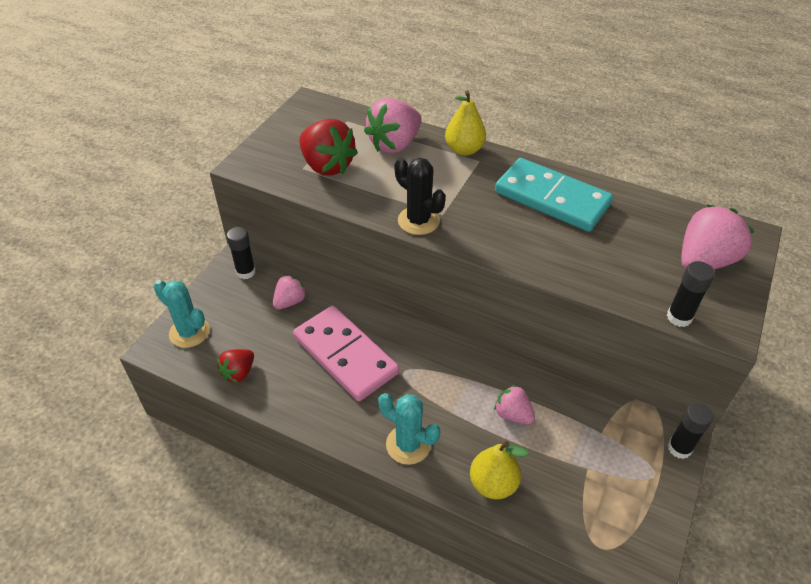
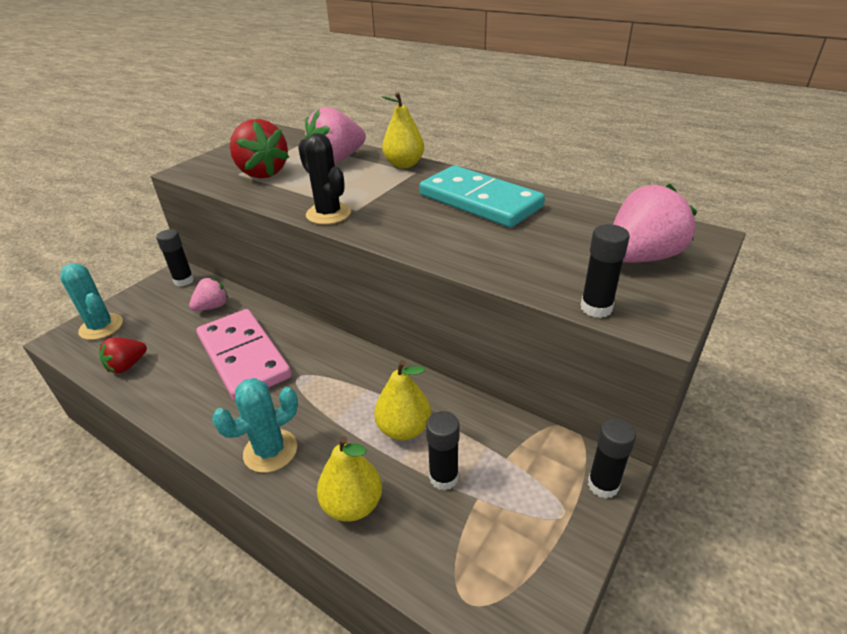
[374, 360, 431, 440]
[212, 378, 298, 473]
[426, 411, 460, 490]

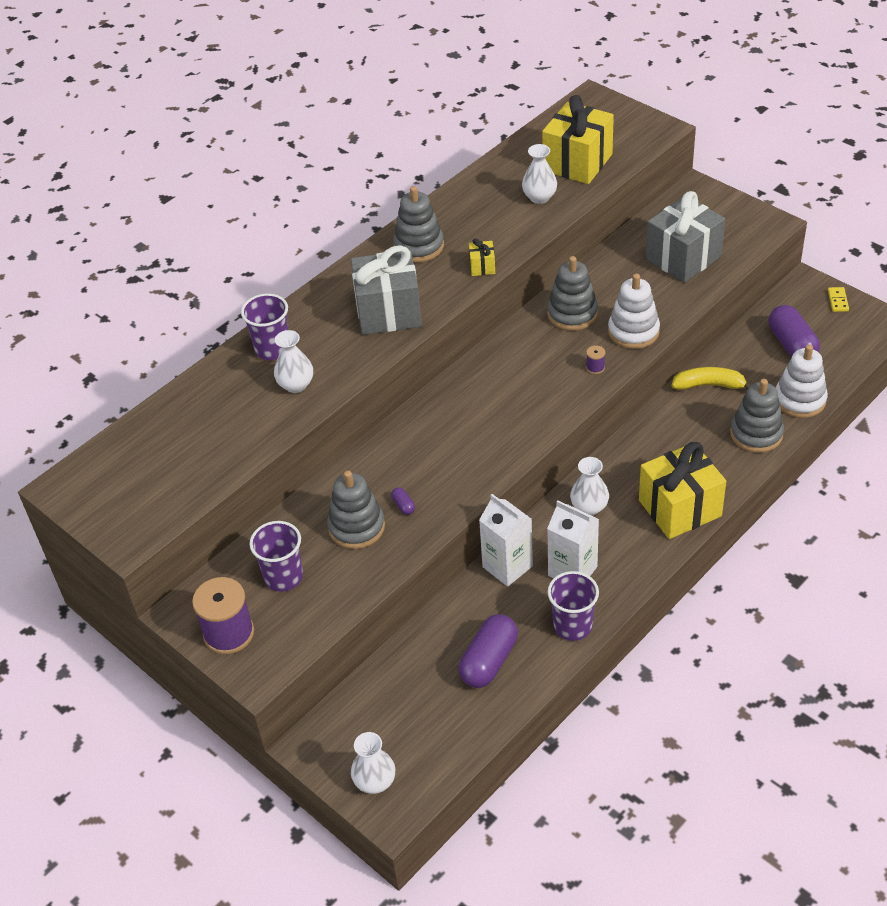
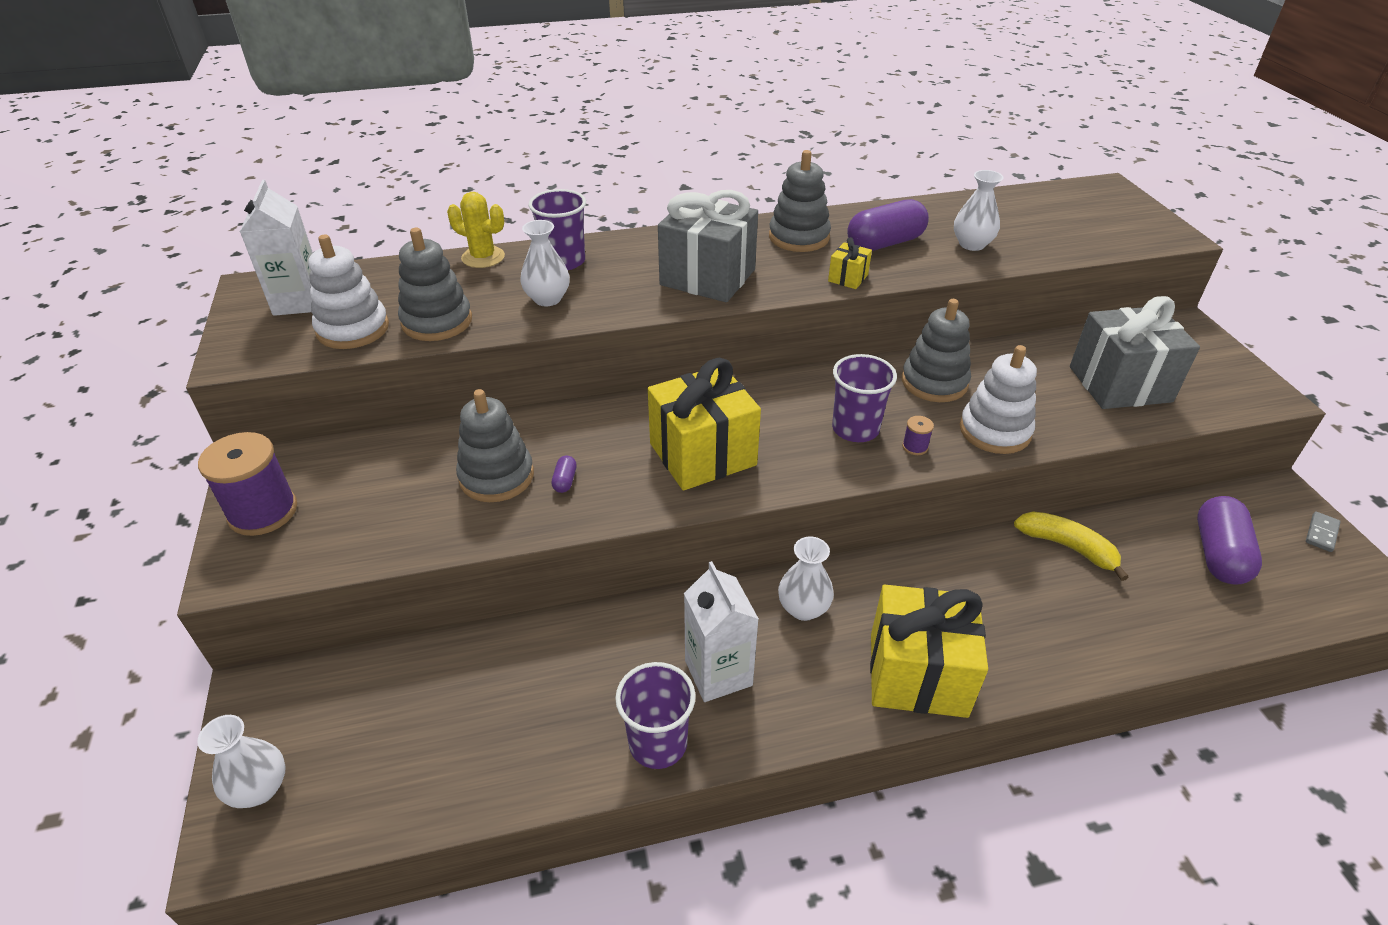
[648, 358, 761, 491]
[1306, 511, 1341, 552]
[308, 235, 389, 349]
[398, 228, 472, 341]
[240, 180, 313, 316]
[832, 354, 897, 442]
[847, 199, 929, 251]
[447, 192, 505, 268]

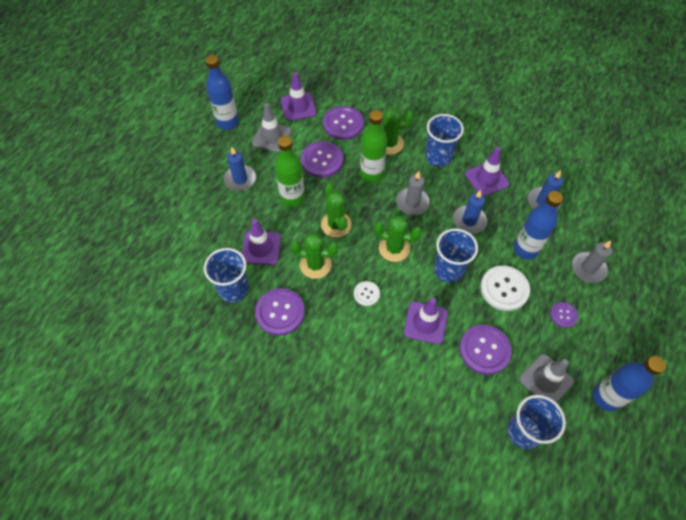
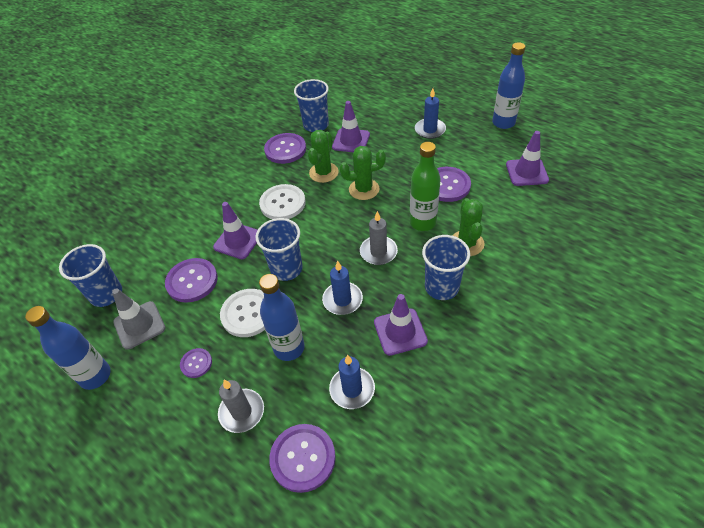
[252, 103, 292, 153] (first image)
[269, 424, 336, 493]
[275, 136, 305, 208] (first image)
[374, 216, 422, 262] (first image)
[259, 184, 306, 219]

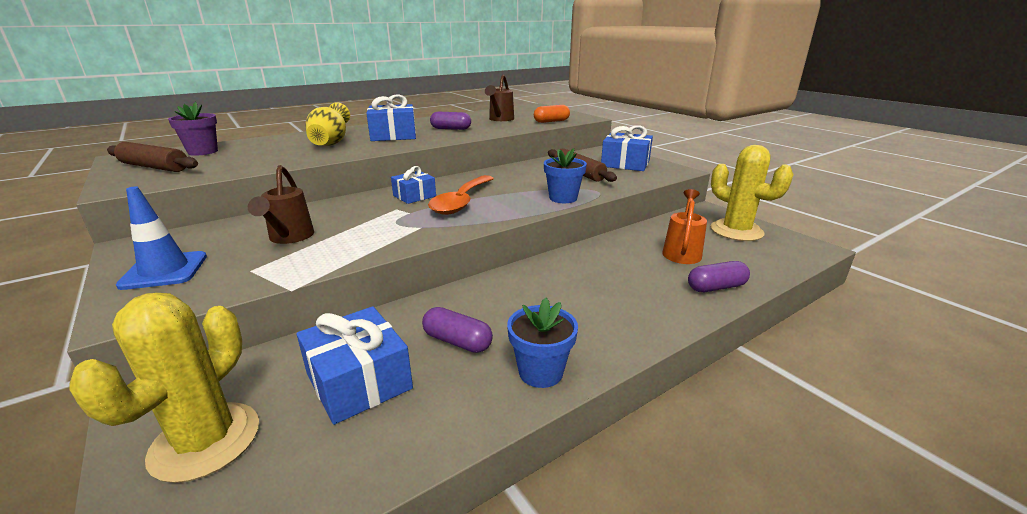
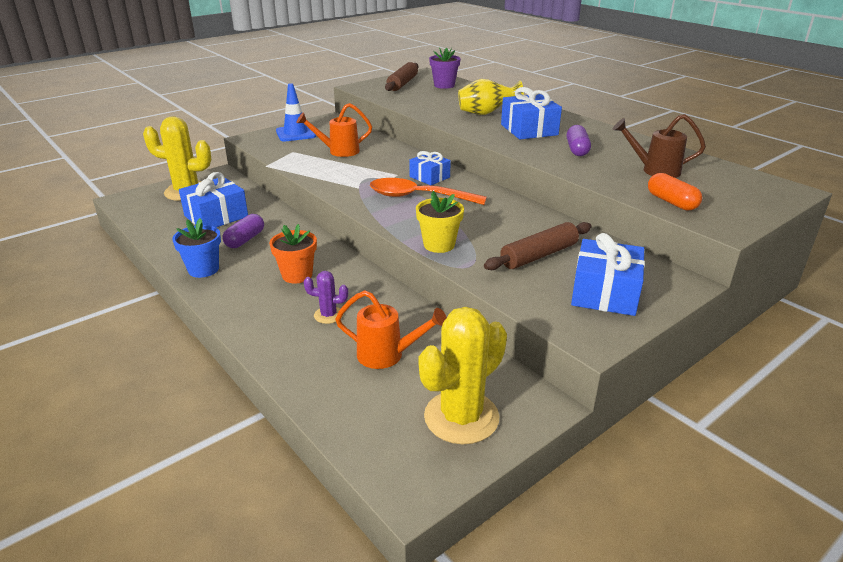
[416, 191, 464, 253]
[296, 103, 372, 157]
[688, 261, 750, 292] (first image)
[269, 224, 317, 284]
[304, 271, 348, 324]

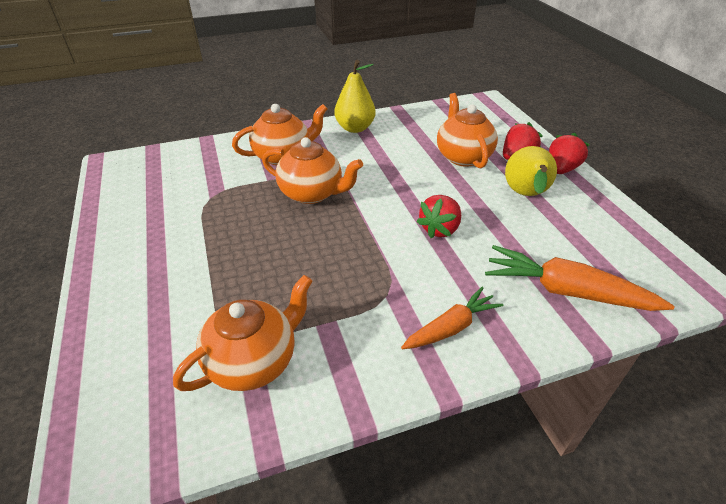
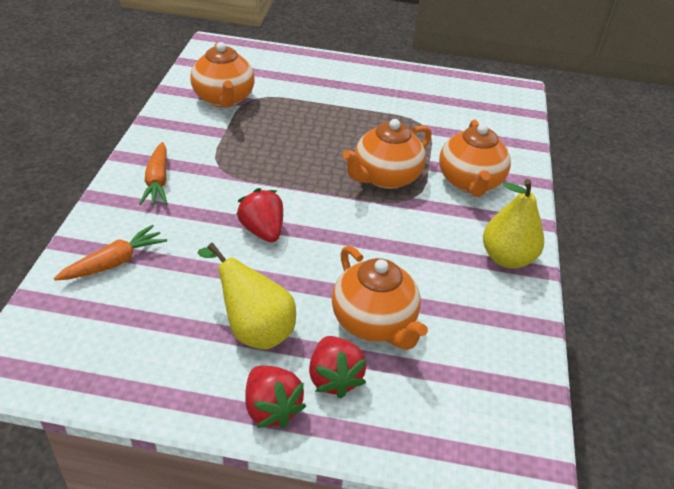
[332, 246, 428, 350]
[54, 225, 167, 281]

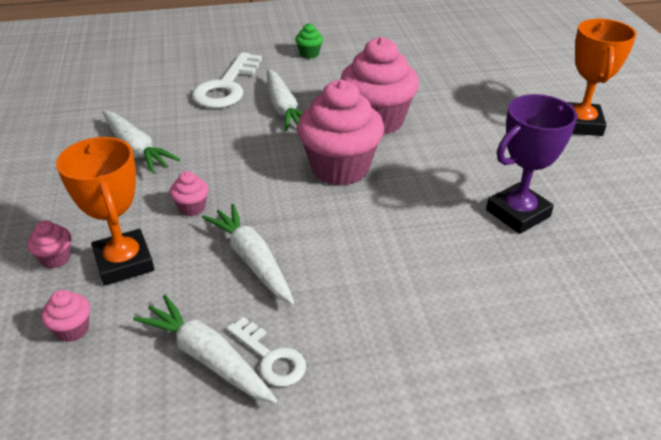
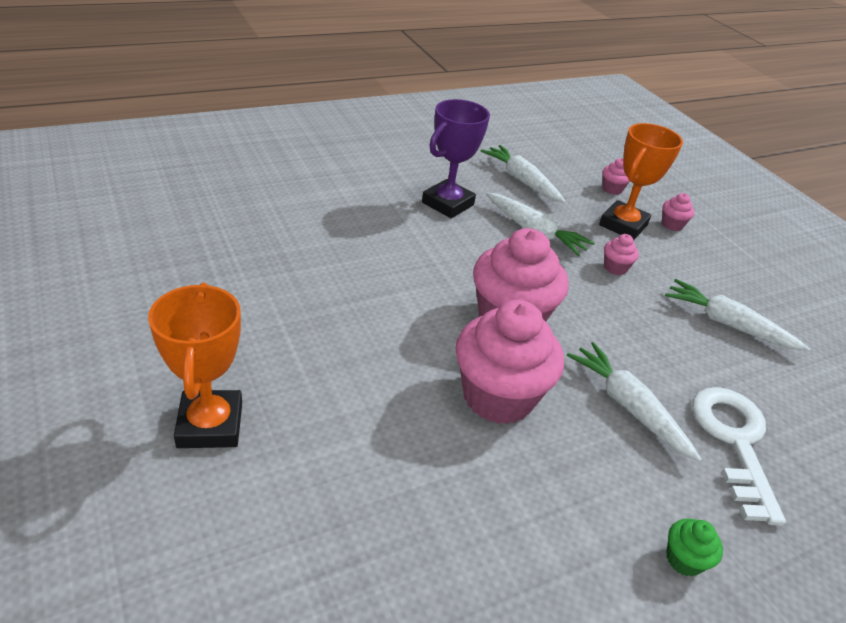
[422, 99, 490, 218]
[599, 123, 683, 240]
[481, 145, 566, 203]
[227, 317, 306, 387] (first image)

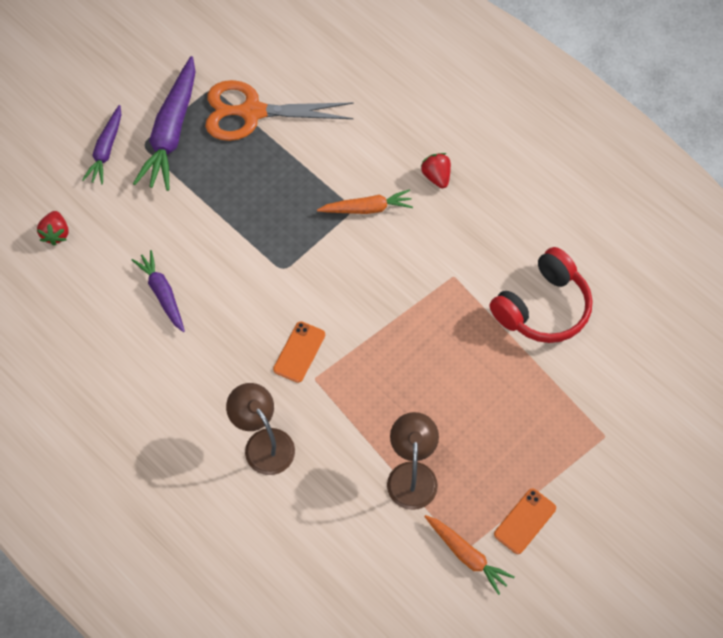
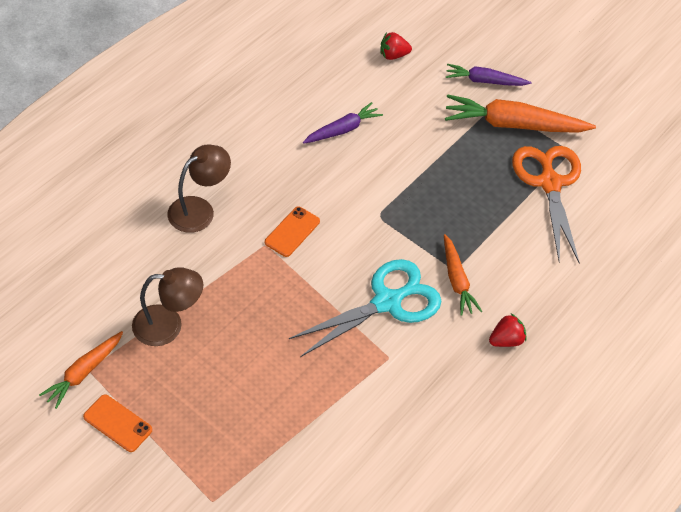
[445, 94, 596, 133]
[490, 247, 593, 343] (first image)
[265, 206, 320, 257]
[289, 259, 441, 357]

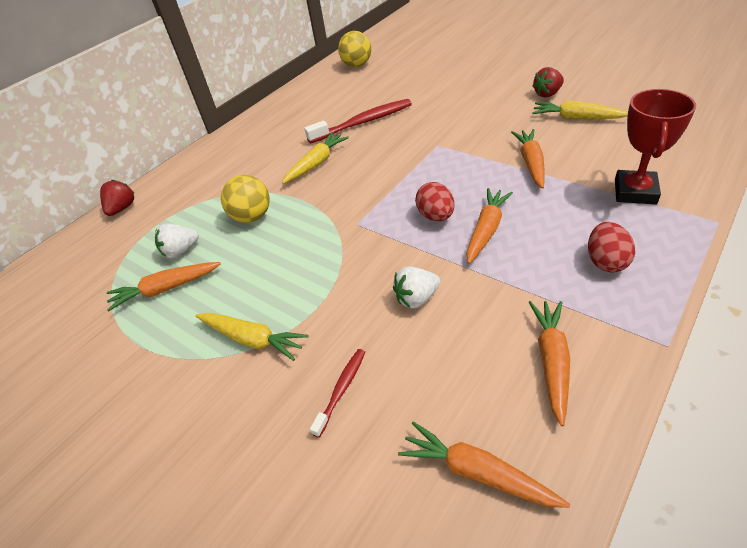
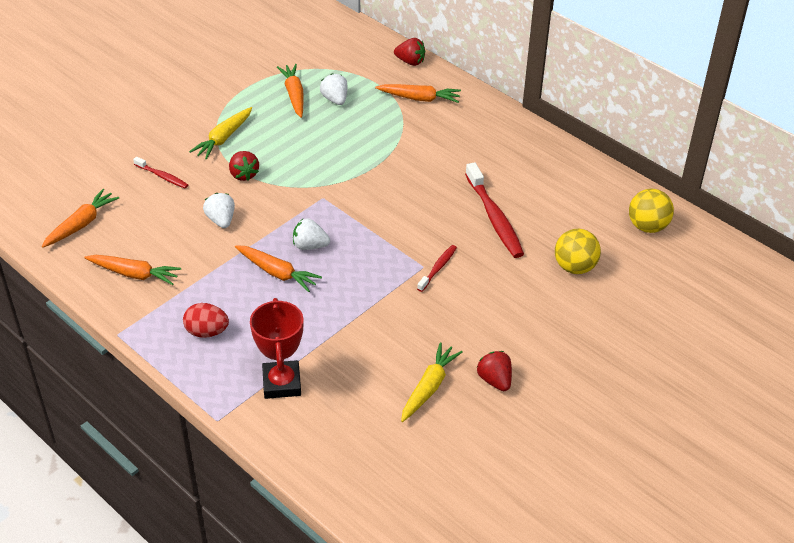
[250, 298, 304, 399]
[375, 84, 461, 103]
[282, 132, 349, 184] (first image)
[555, 229, 601, 274]
[293, 219, 330, 250]
[229, 151, 259, 181]
[417, 245, 457, 292]

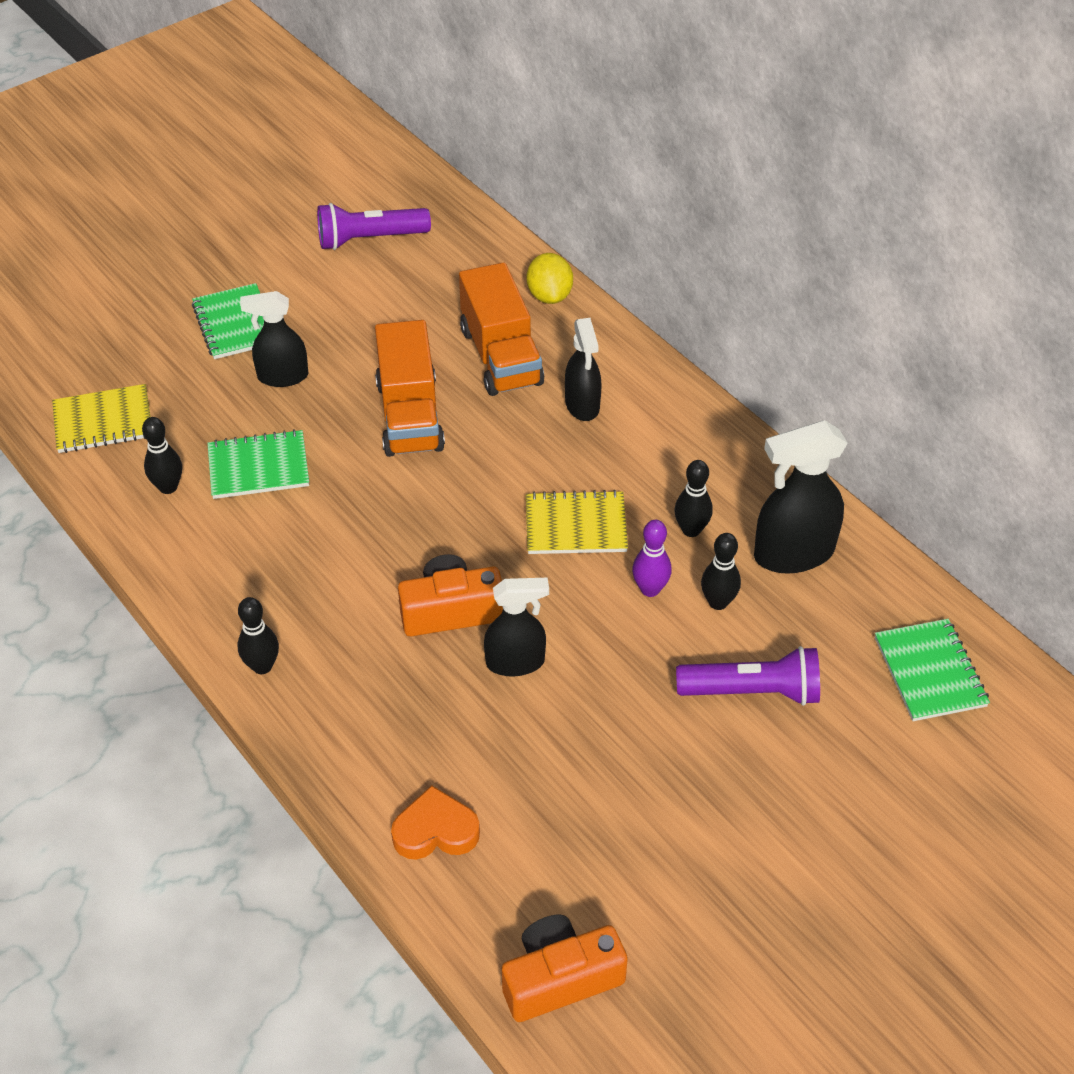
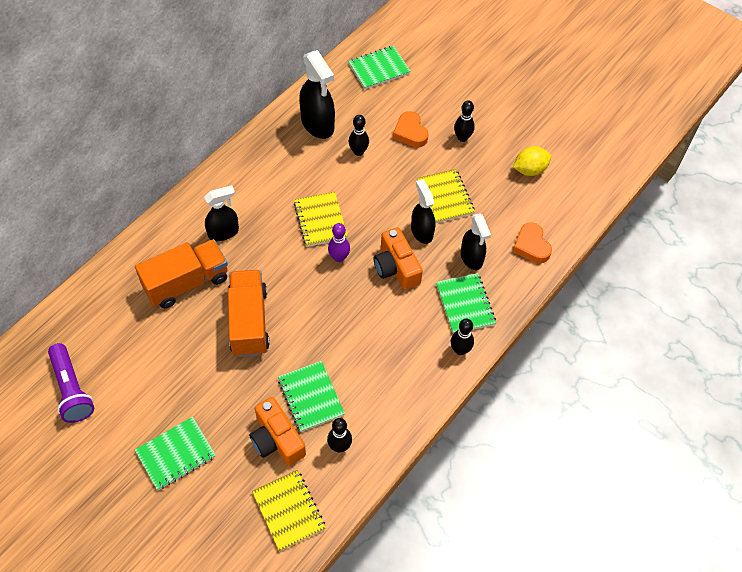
[513, 146, 551, 176]
[461, 213, 491, 270]
[228, 270, 270, 357]
[454, 100, 475, 142]
[328, 223, 350, 262]
[393, 111, 429, 148]
[249, 397, 306, 466]
[417, 169, 475, 223]
[436, 273, 496, 334]

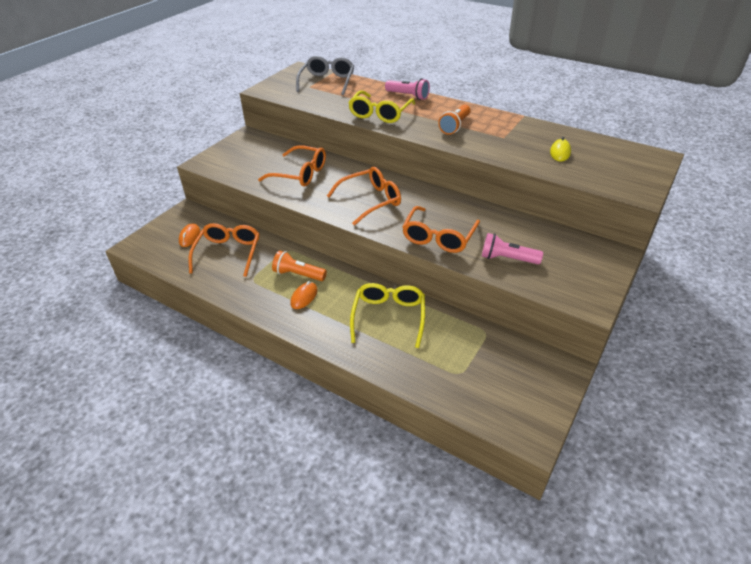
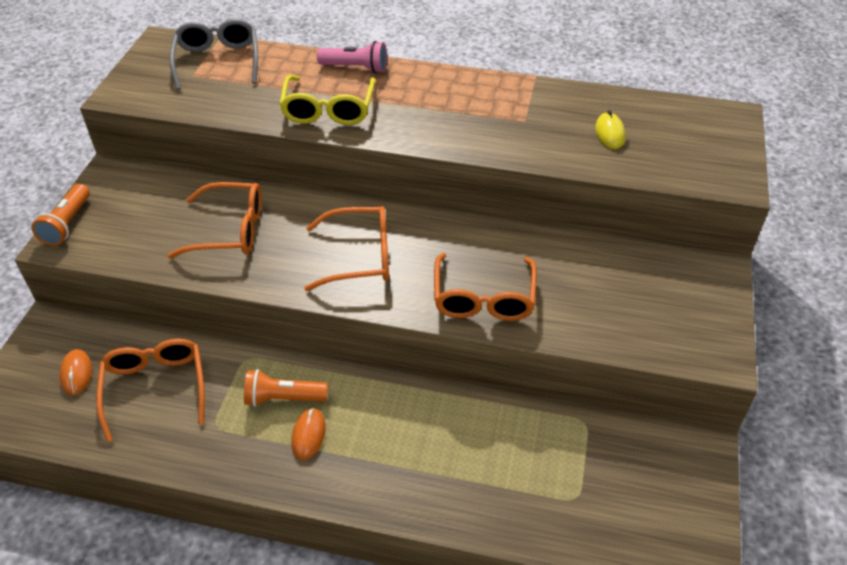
[31, 184, 90, 246]
[304, 206, 389, 291]
[482, 233, 543, 264] (first image)
[350, 283, 425, 348] (first image)

